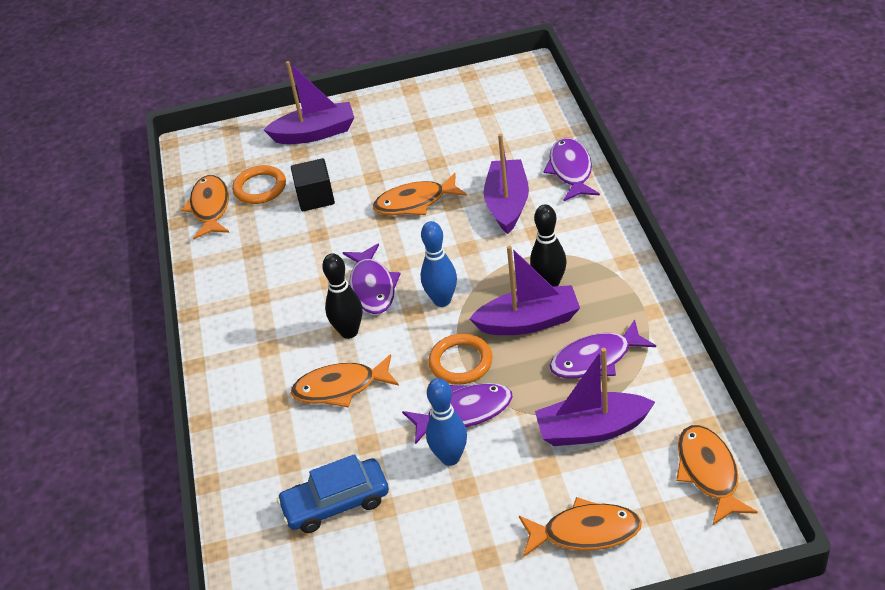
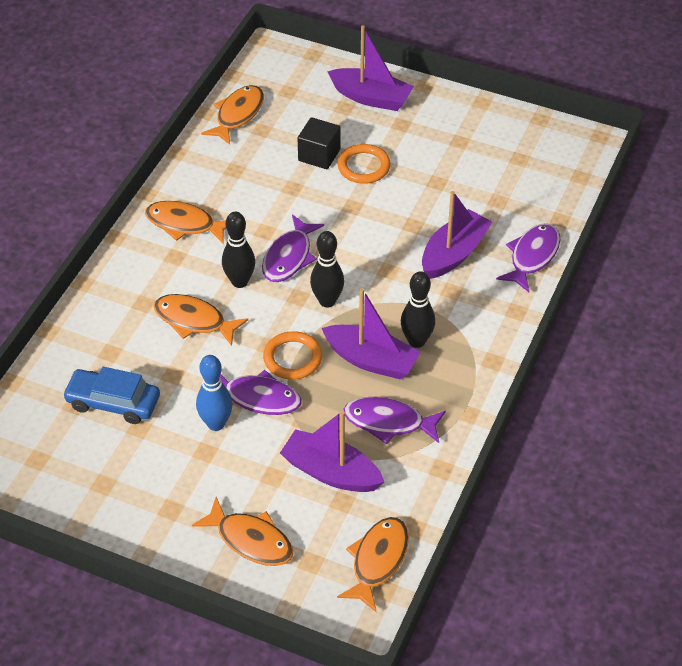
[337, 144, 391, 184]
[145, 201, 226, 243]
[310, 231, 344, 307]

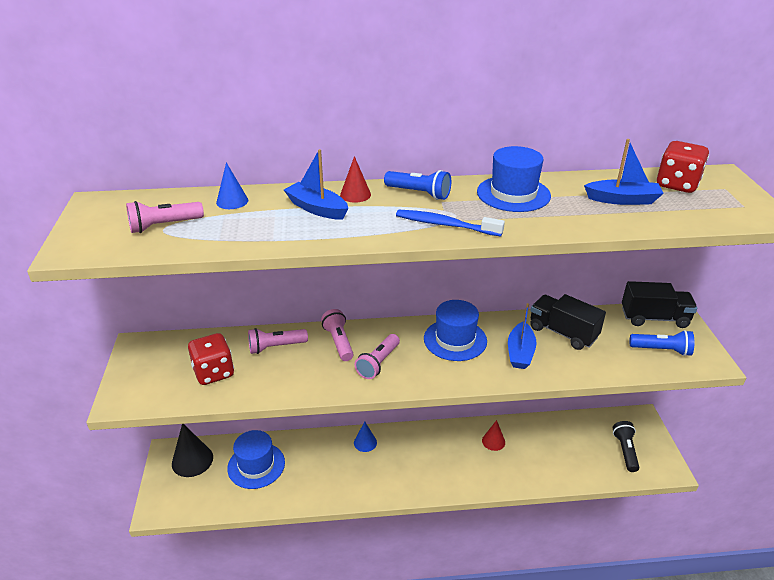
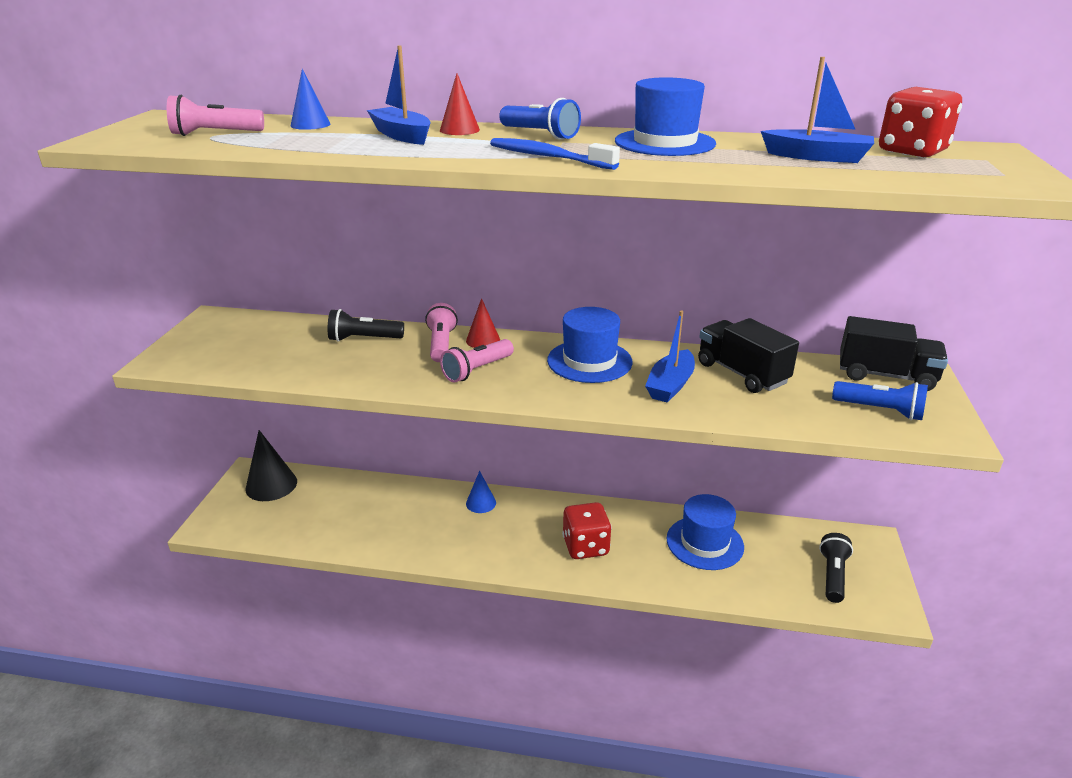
[328, 309, 404, 342]
[562, 502, 612, 559]
[466, 298, 500, 348]
[666, 494, 744, 570]

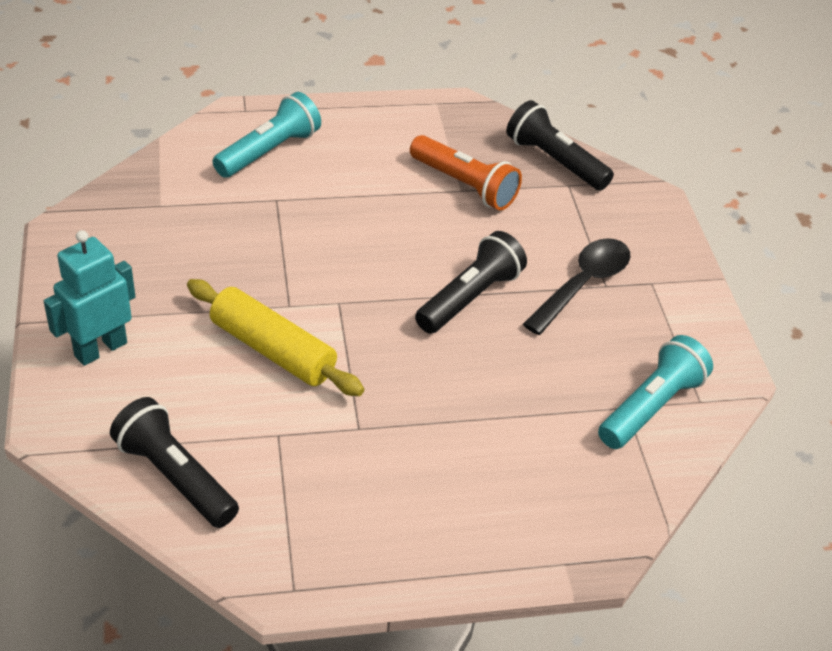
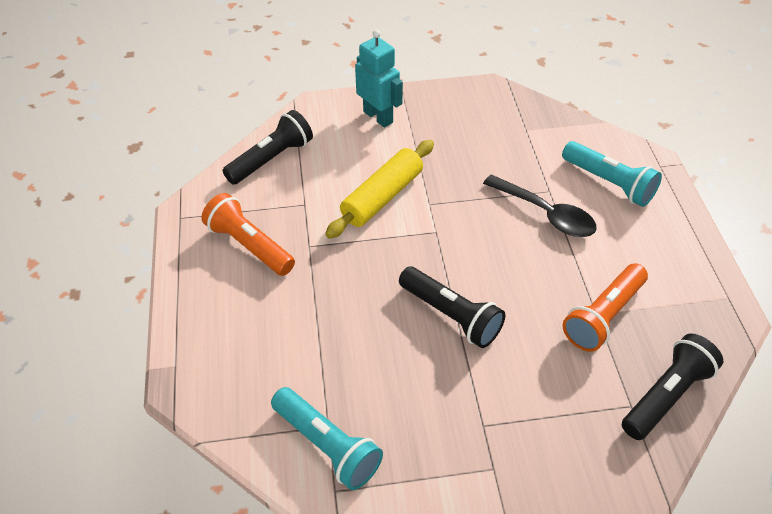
[483, 174, 597, 237]
[202, 193, 295, 276]

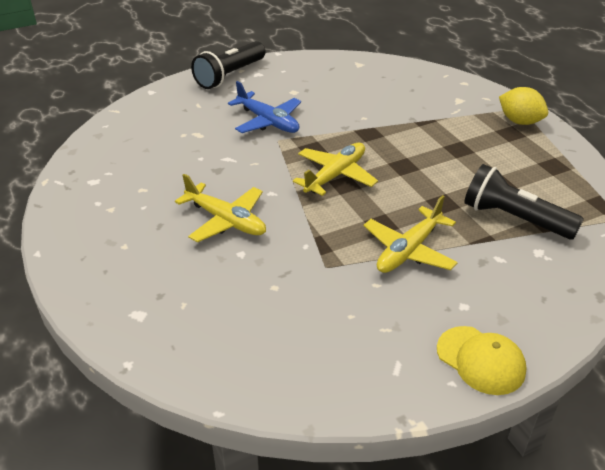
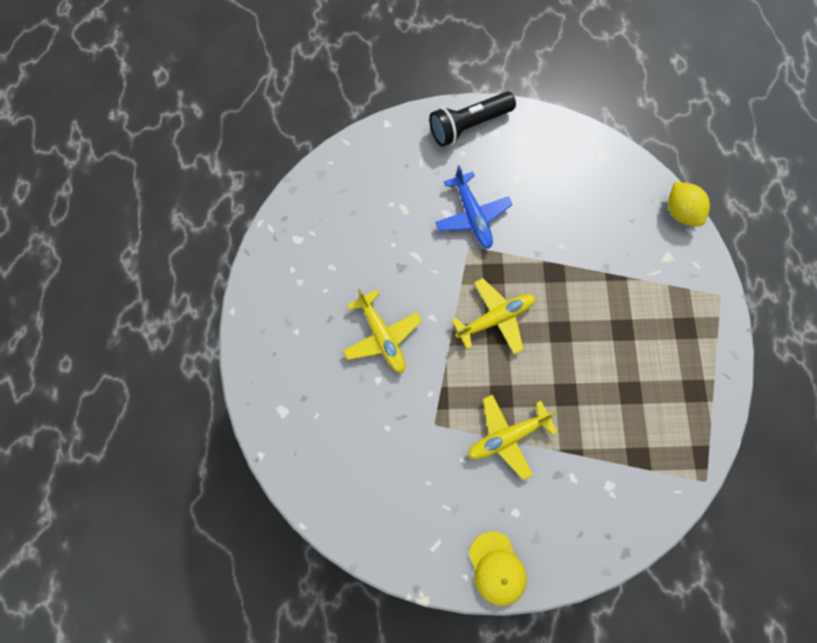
[668, 182, 710, 226]
[464, 164, 584, 240] (first image)

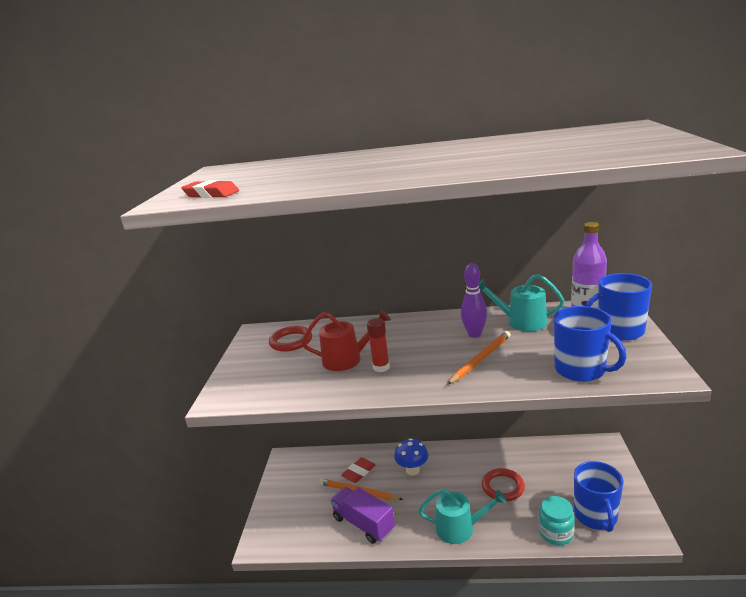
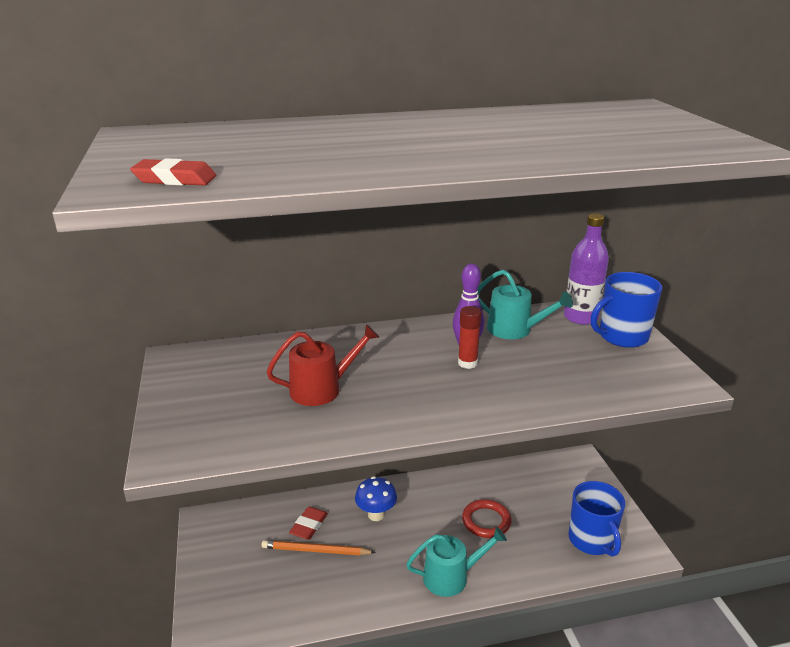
[477, 270, 573, 339]
[554, 306, 627, 382] (first image)
[458, 306, 482, 369]
[269, 326, 312, 352] (first image)
[447, 331, 511, 385] (first image)
[330, 487, 395, 544] (first image)
[539, 496, 575, 545] (first image)

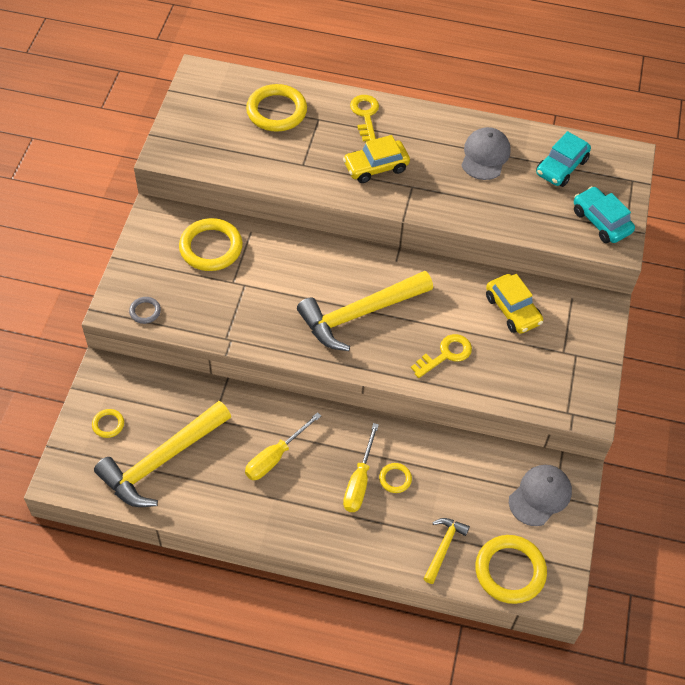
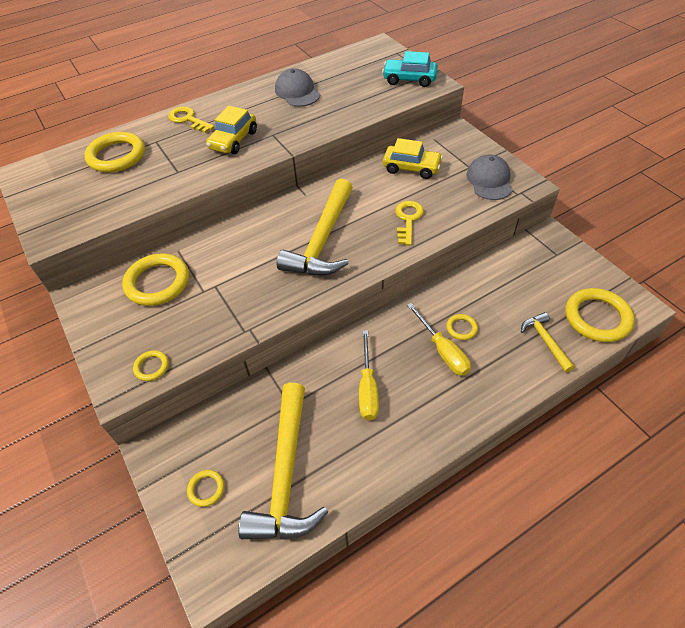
[536, 131, 591, 187] (first image)
[133, 350, 169, 381]
[466, 155, 513, 200]

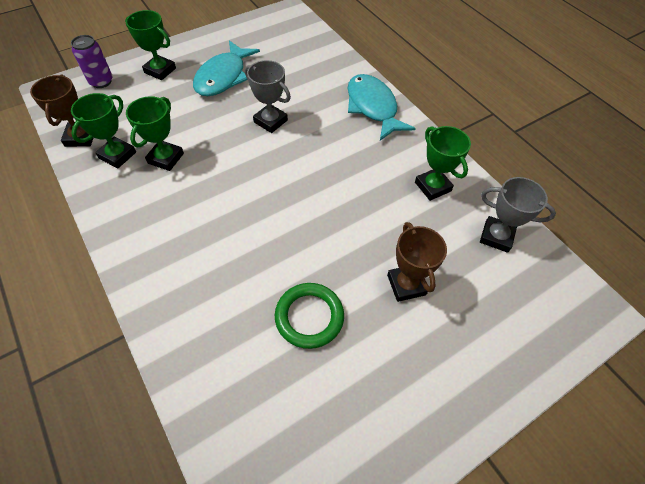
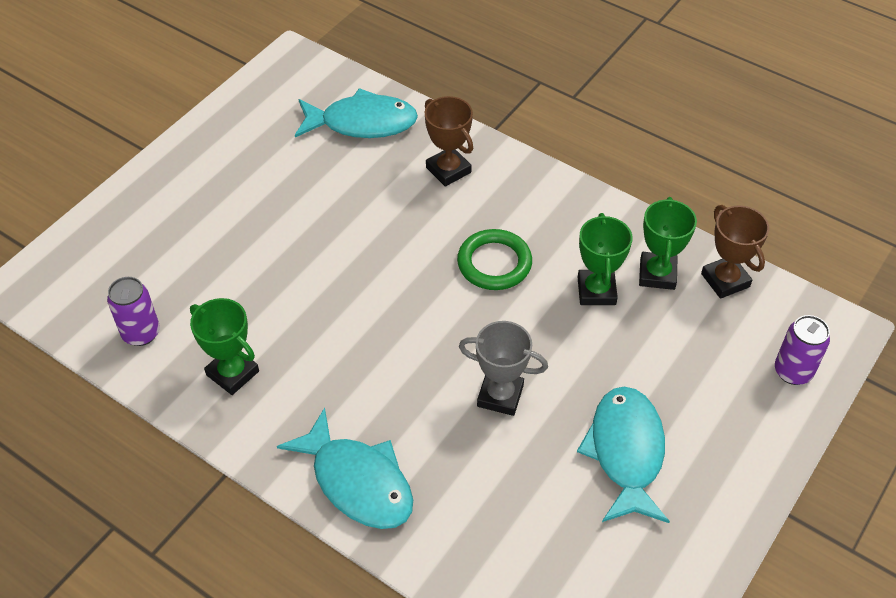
[125, 10, 176, 80] (first image)
[107, 277, 160, 346]
[425, 96, 473, 187]
[457, 229, 532, 290]
[295, 88, 418, 138]

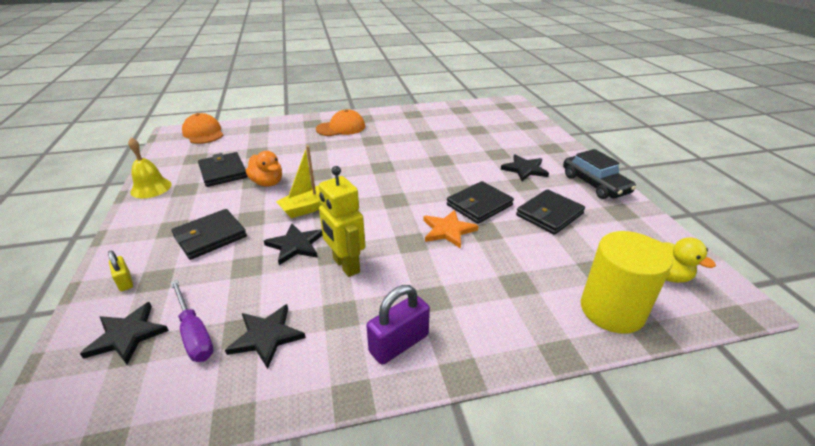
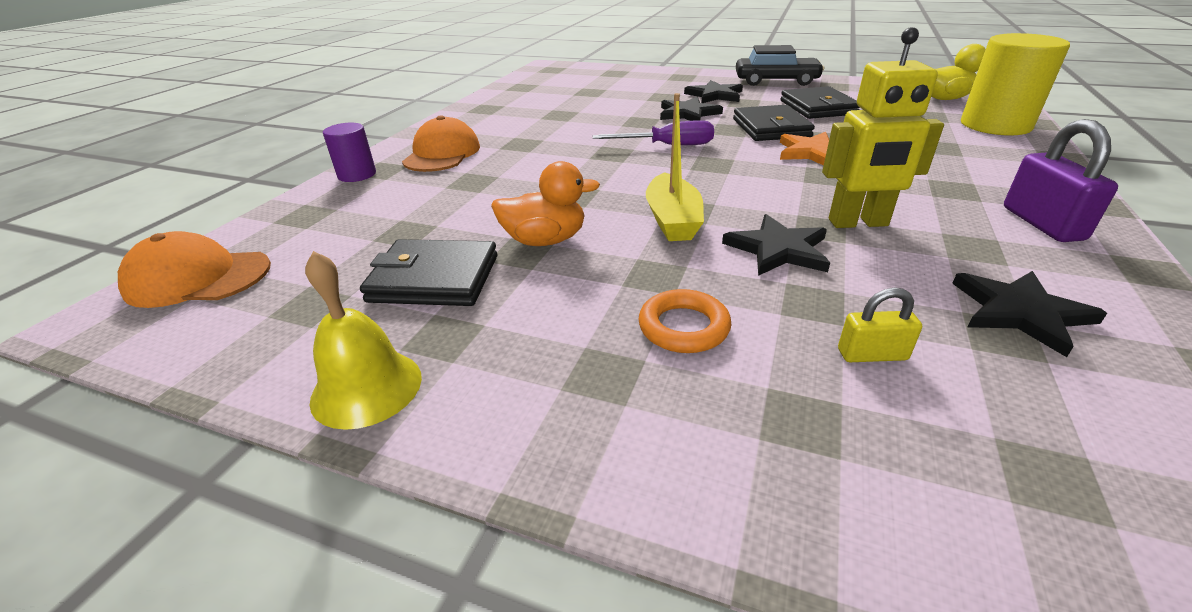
[639, 289, 732, 353]
[838, 288, 922, 362]
[593, 120, 714, 145]
[660, 97, 723, 121]
[323, 123, 376, 182]

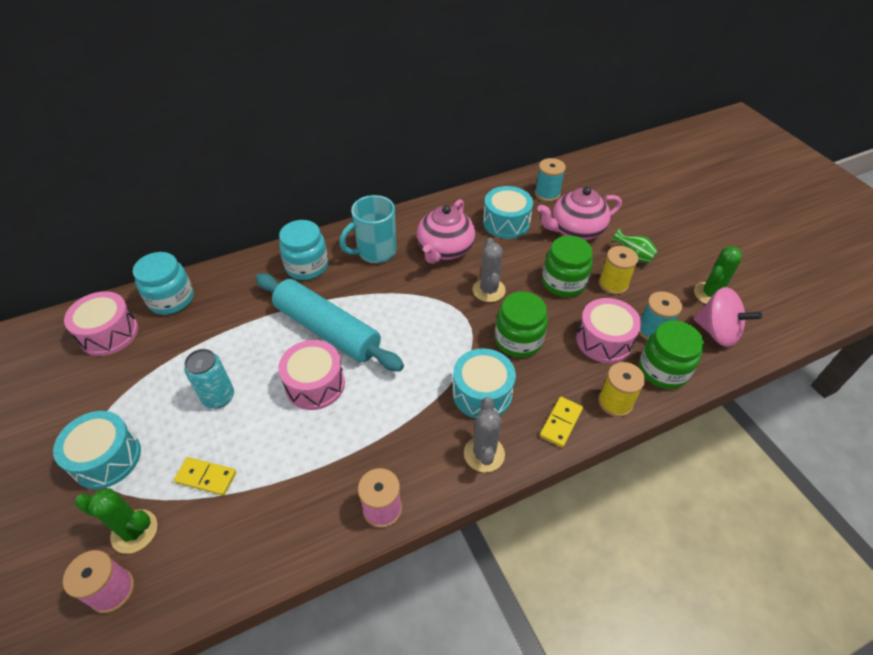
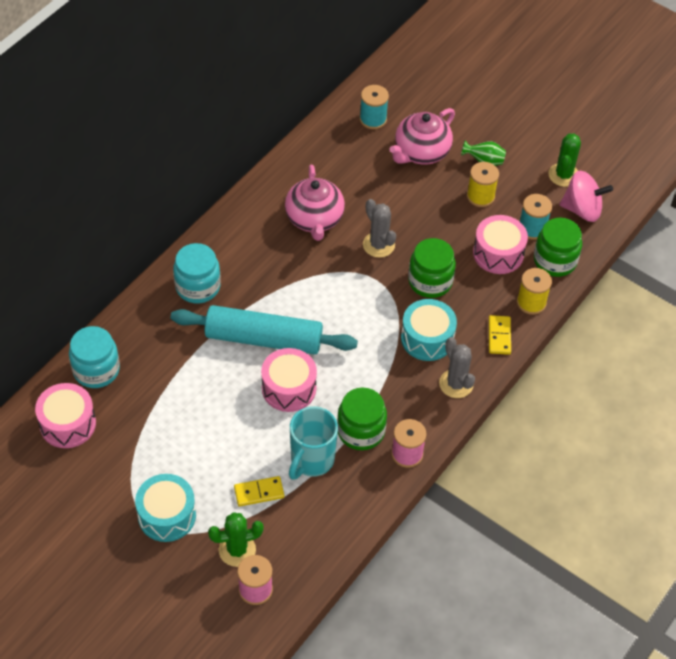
[483, 186, 533, 239] (first image)
[289, 406, 338, 480]
[337, 387, 387, 450]
[184, 349, 234, 408] (first image)

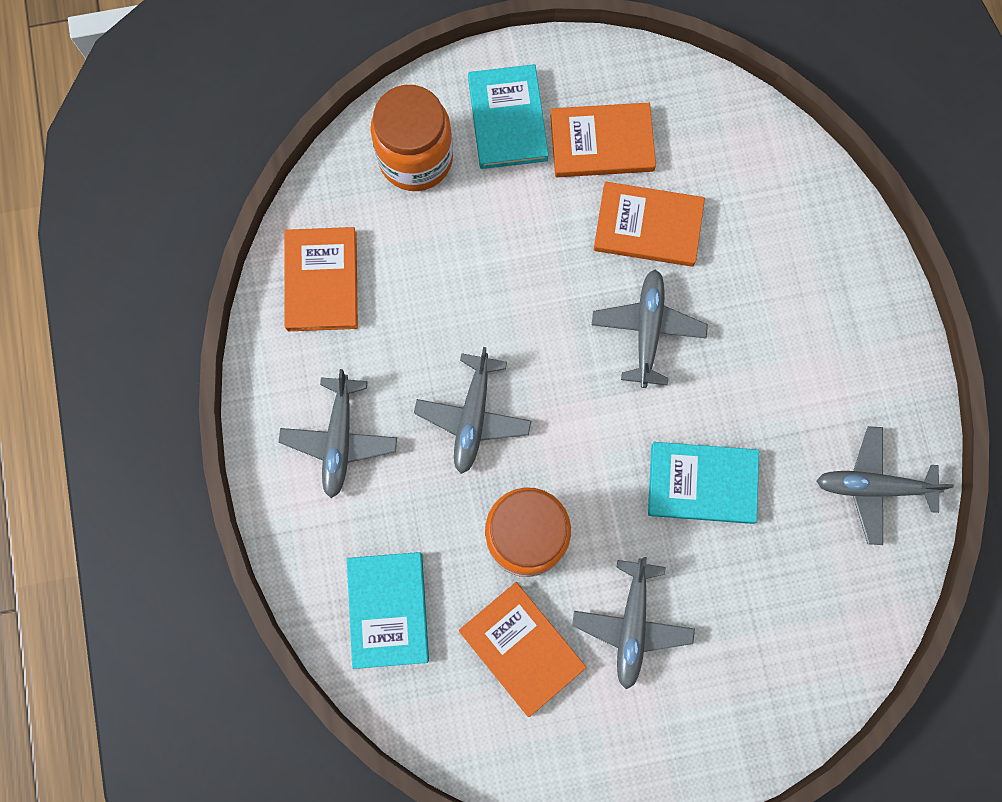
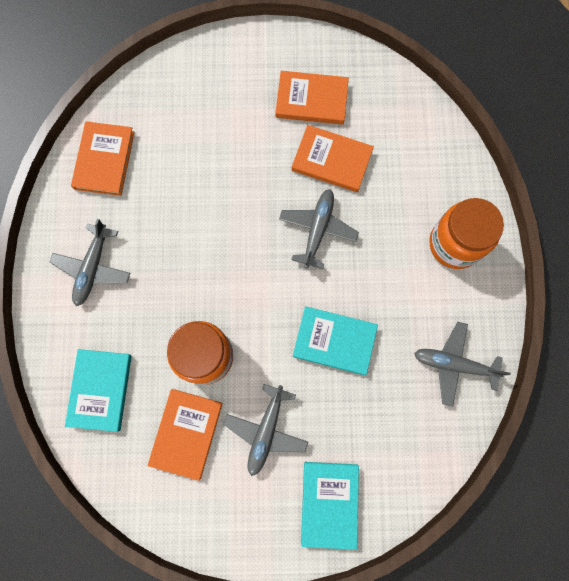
[301, 462, 359, 550]
[429, 198, 504, 269]
[414, 347, 531, 474] (first image)
[148, 389, 223, 481]

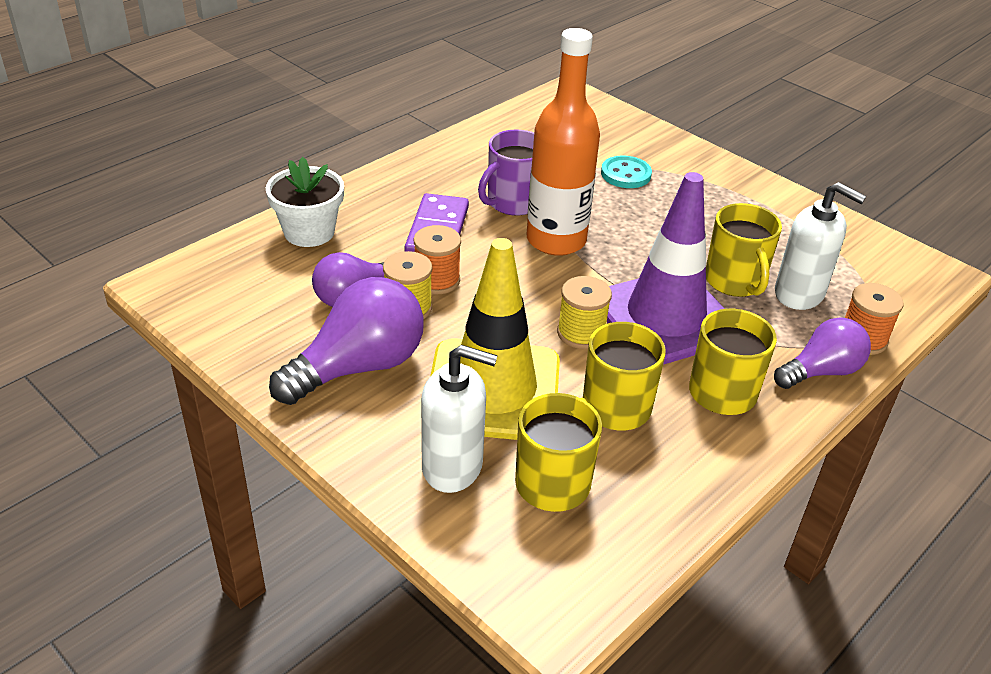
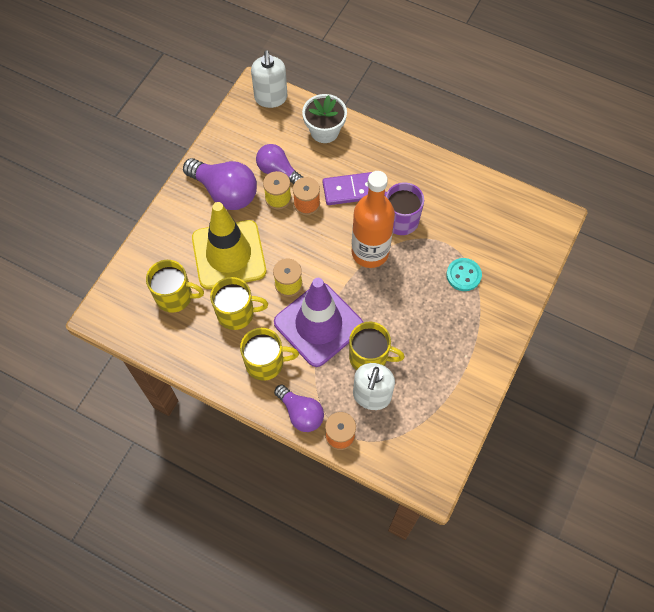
[349, 322, 405, 370]
[251, 50, 287, 108]

